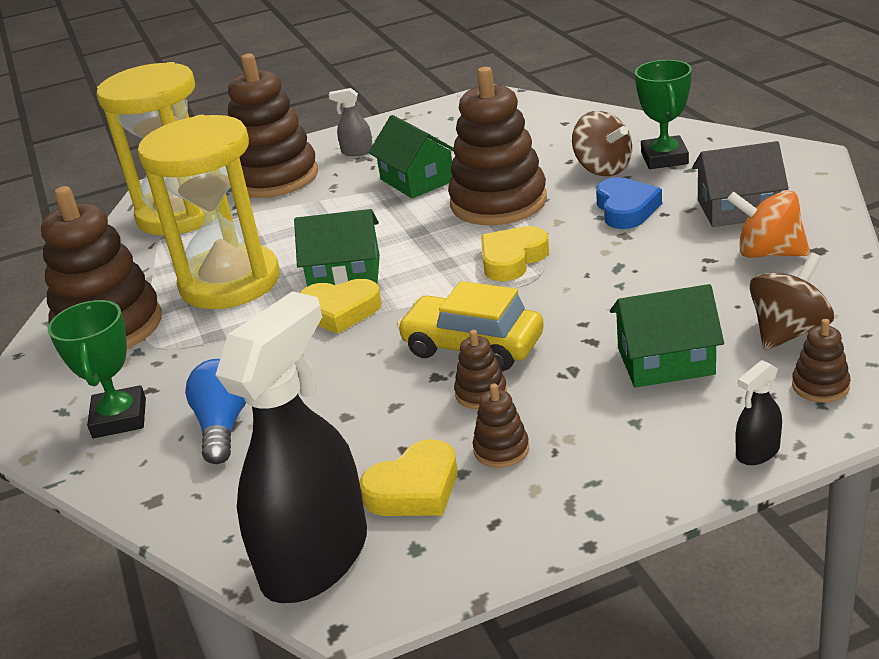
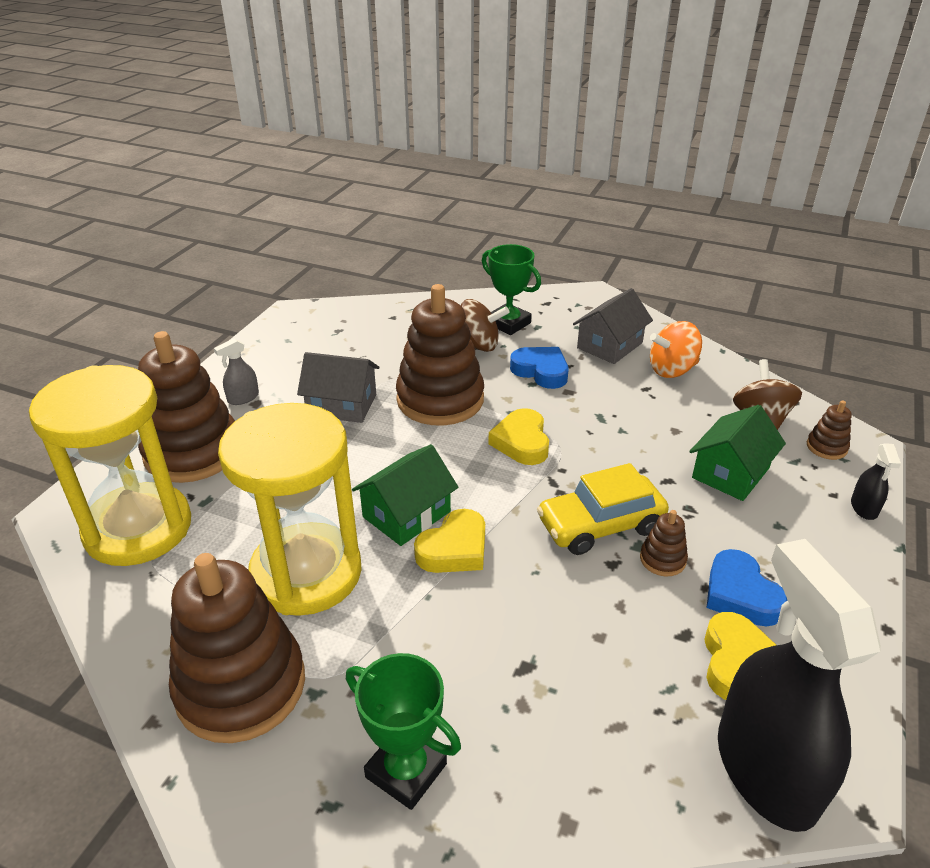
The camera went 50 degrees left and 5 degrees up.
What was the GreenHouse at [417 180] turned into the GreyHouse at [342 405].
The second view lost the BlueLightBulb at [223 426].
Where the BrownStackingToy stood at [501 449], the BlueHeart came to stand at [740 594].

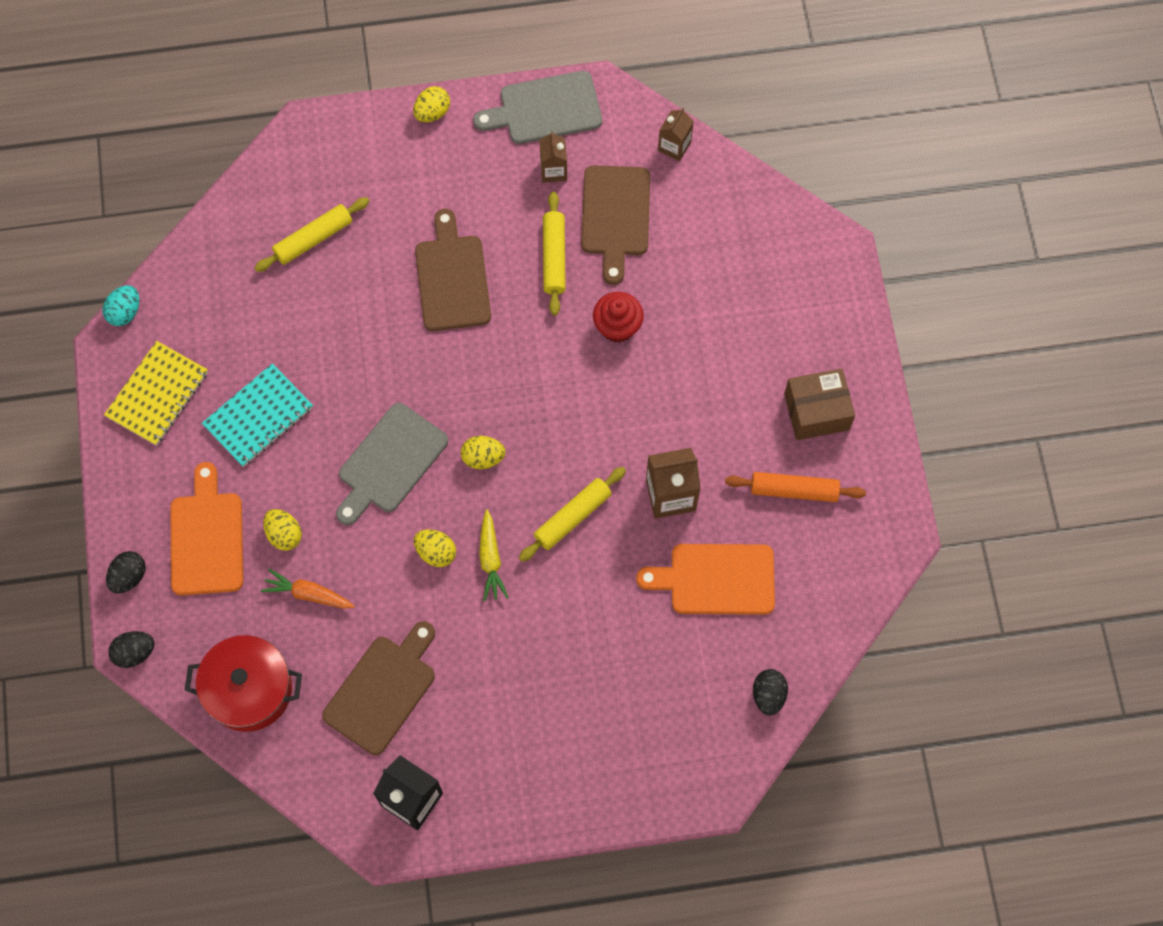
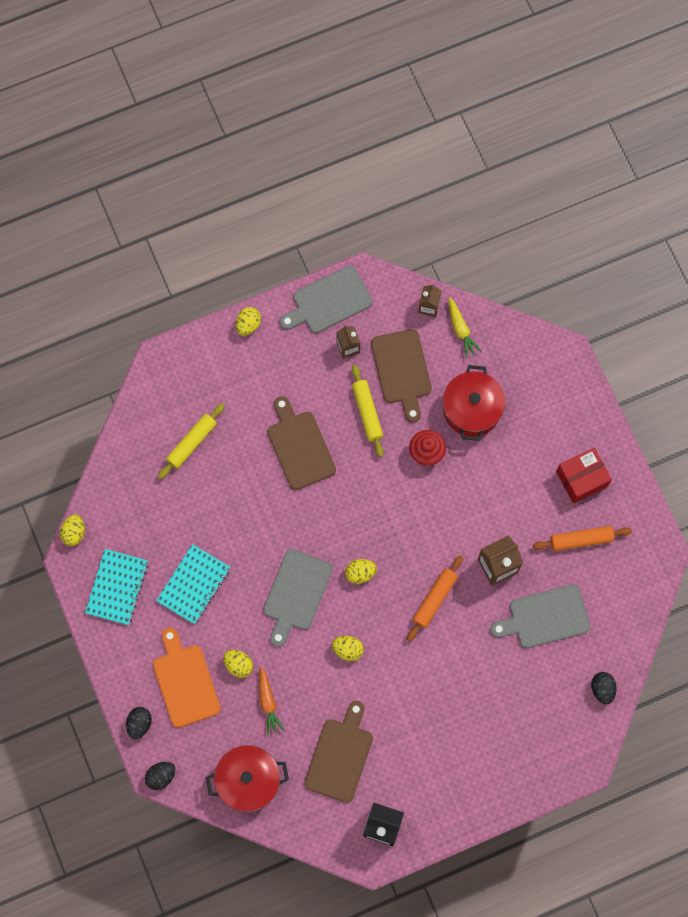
The camera went 15 degrees left and 5 degrees up.
What was the TurquoiseEgg at [125 312] turned into the YellowEgg at [74 533].
What was the YellowNotebook at [157 394] turned into the TurquoiseNotebook at [117 587].
What was the BrownBox at [816 411] turned into the RedBox at [581 479].
What was the YellowRollingPin at [573 517] turned into the OrangeRollingPin at [435 599].
The YellowCarrot ended up elsewhere, having gone from [490 559] to [461 330].
What was the OrangeCuttingBoard at [716 579] turned into the GreyCuttingBoard at [545 617].
The OrangeCarrot at [308 594] ended up facing another way, 105 degrees counterclockwise from before.
The second view gained the RedPot at [472 409].

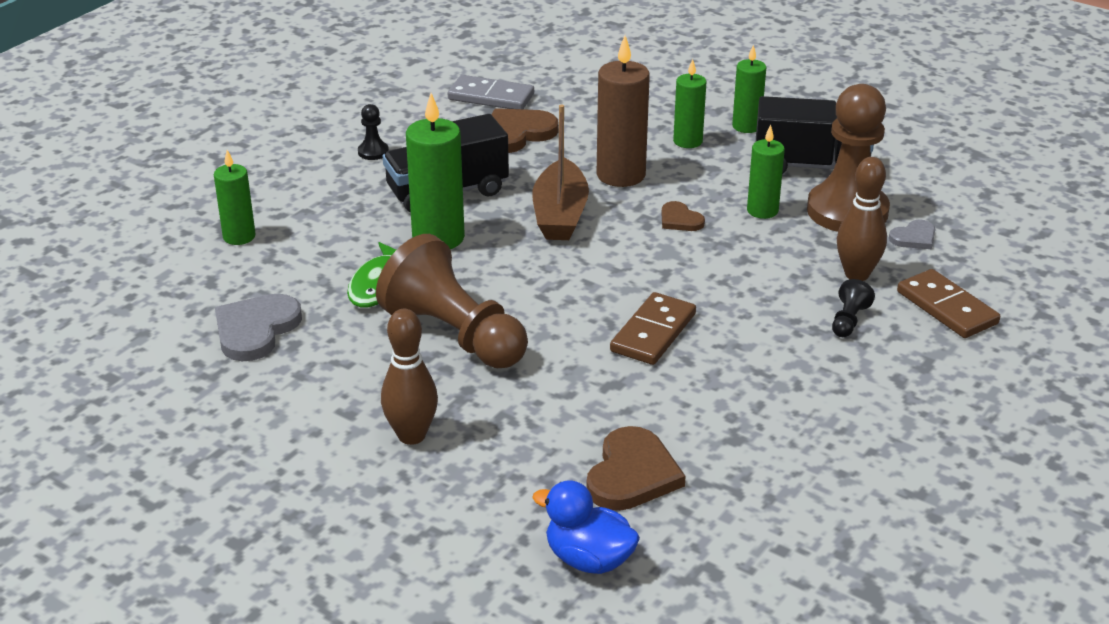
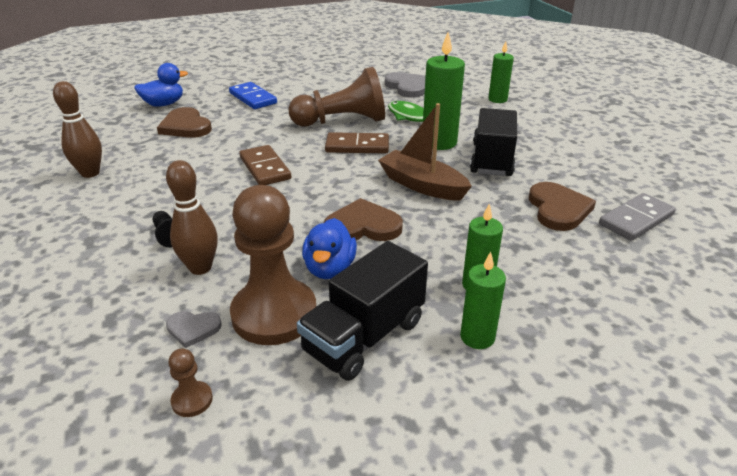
The camera went 125 degrees right and 0 degrees up.
The second view lost the BrownCandle at [620 175].
The second view lost the BlackPawn at [373 152].
Where the GreenCandle stood at [762 210], the BlueDuck came to stand at [329 268].
The size of the BrownHeart at [680 220] changed by a factor of 1.80.
The GreyHeart at [914 237] ended up facing another way, 90 degrees counterclockwise from before.
The BrownDomino ended up elsewhere, having gone from [946 308] to [357 146].
The BrownBowlingPin ended up elsewhere, having gone from [411 435] to [90 173].
The second view gained the BlueDomino at [253 98].
The second view gained the BrownPawn at [192 400].

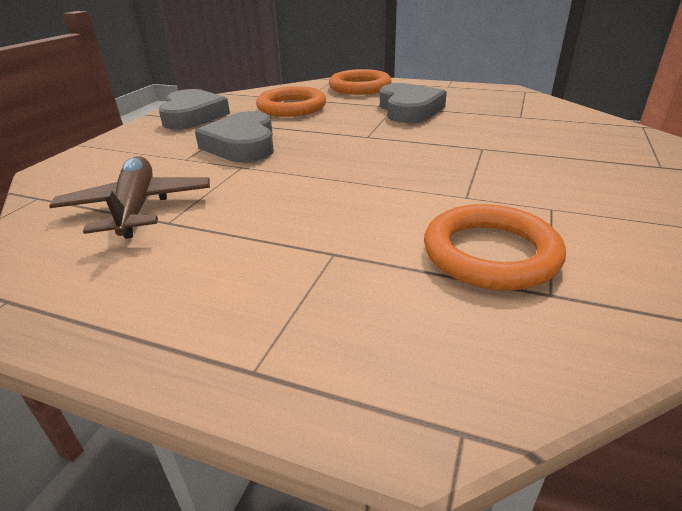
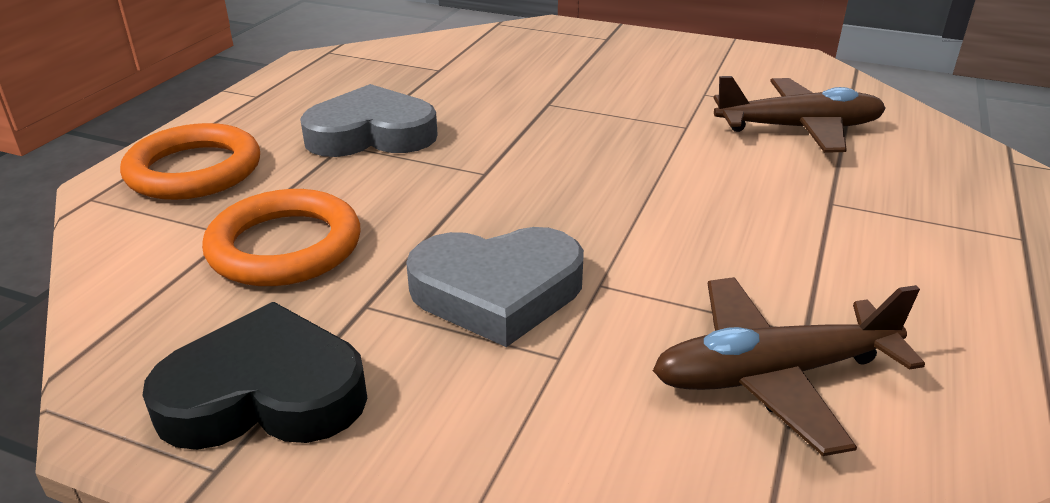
The camera went 90 degrees left and 0 degrees up.
What was the GreyHeart at [193 116] turned into the BlackHeart at [265 393].
Where the OrangeRing stood at [490 253], the BrownPlane came to stand at [799 128].

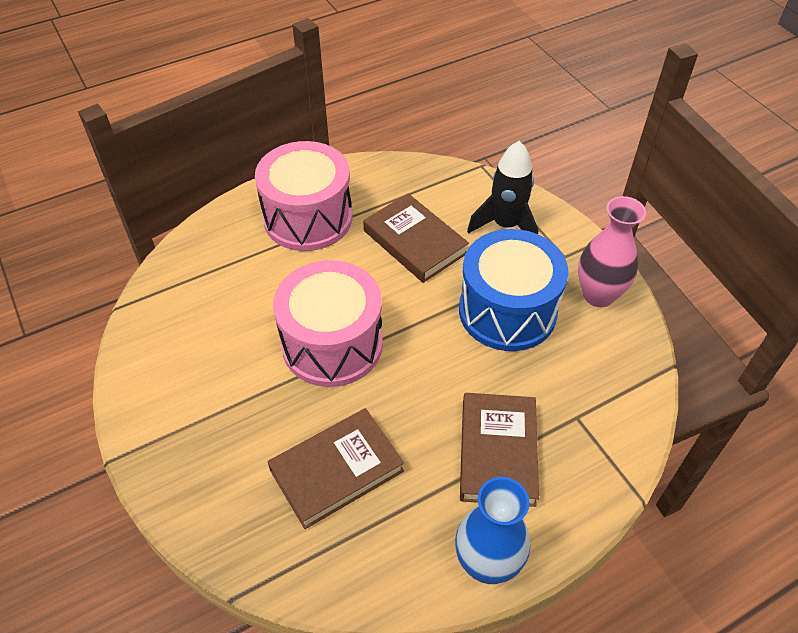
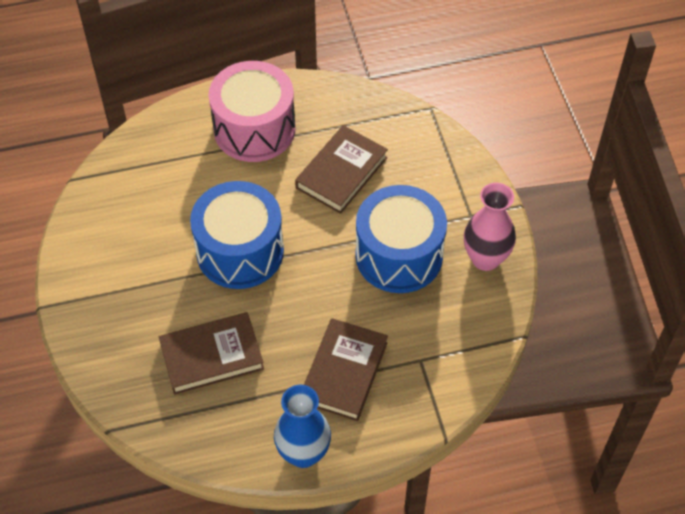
The camera went 15 degrees right and 5 degrees up.
The second view lost the BlackRocket at [505 225].
The BrownBook at [415 242] ended up facing another way, 60 degrees clockwise from before.
What was the PinkDrum at [332 344] turned into the BlueDrum at [240 251].

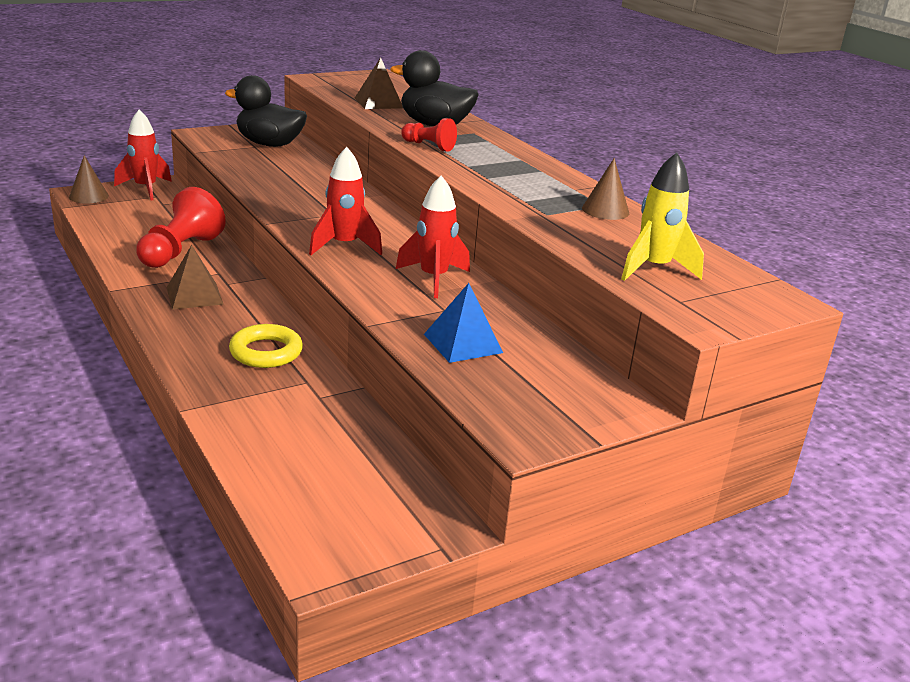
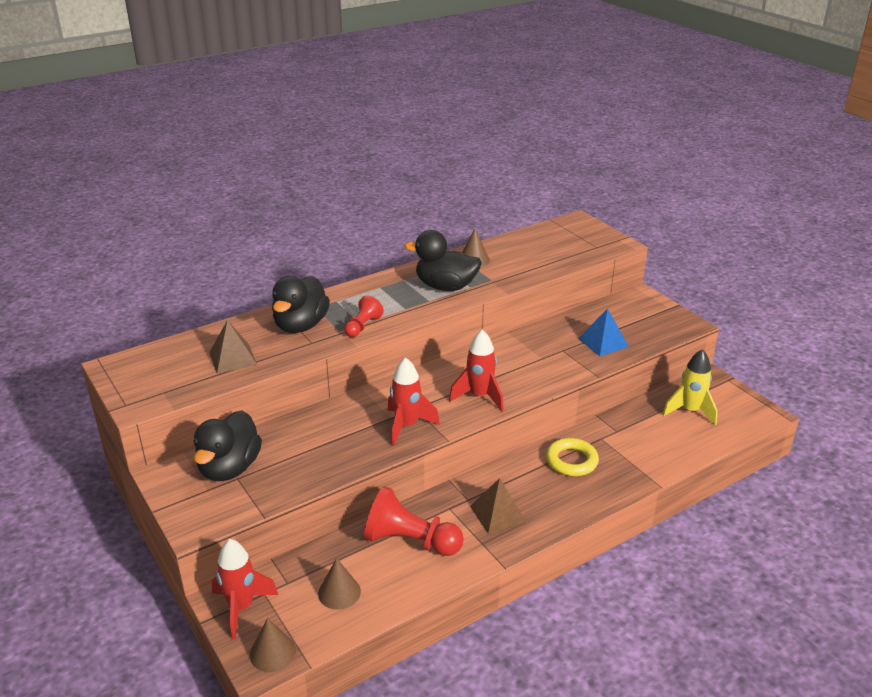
The camera went 90 degrees left and 5 degrees up.
The YellowRocket ended up elsewhere, having gone from [654 269] to [690 411].
The RedRocket ended up elsewhere, having gone from [433 279] to [407 426].
The second view gained the BlackDuck at [445 286].
The second view gained the BrownCone at [339 592].

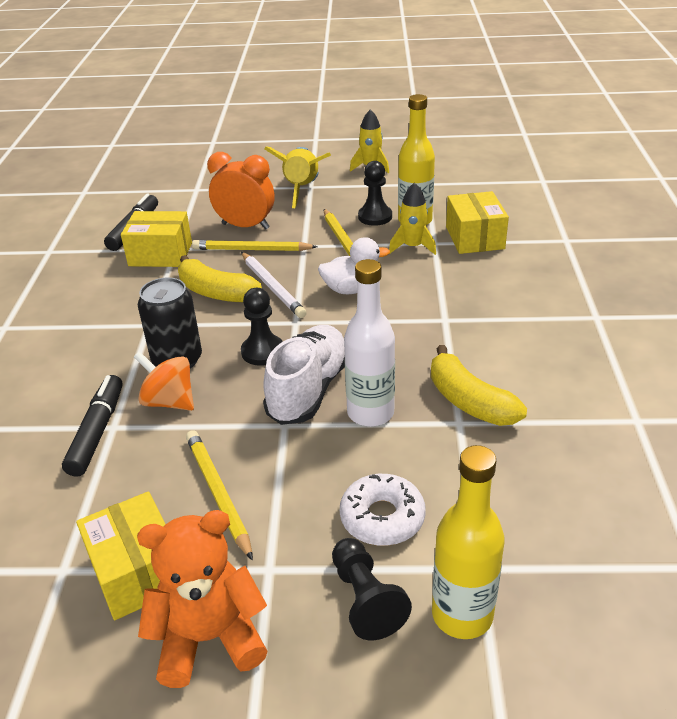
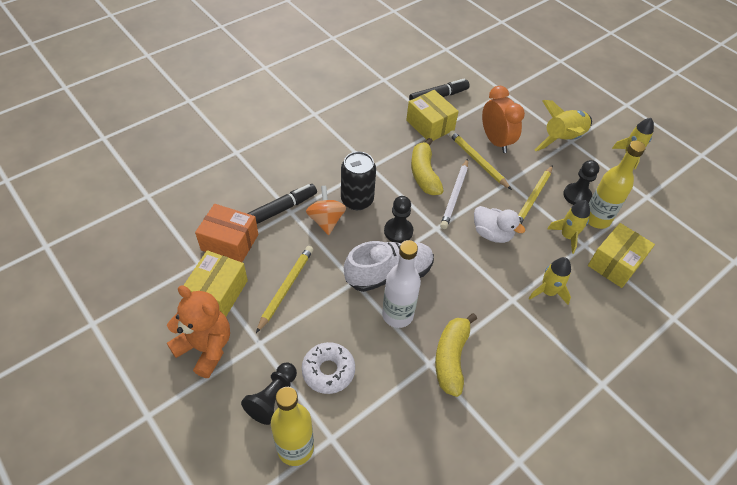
The camera went 45 degrees right and 15 degrees up.
The second view gained the OrangeBox at [230 242].
The second view gained the YellowRocket at [548 292].

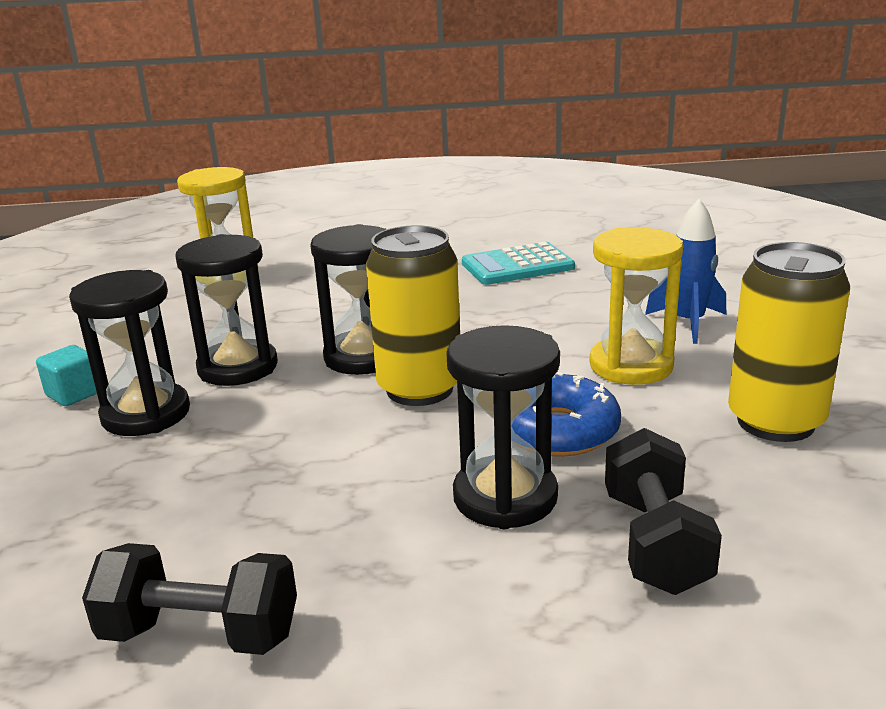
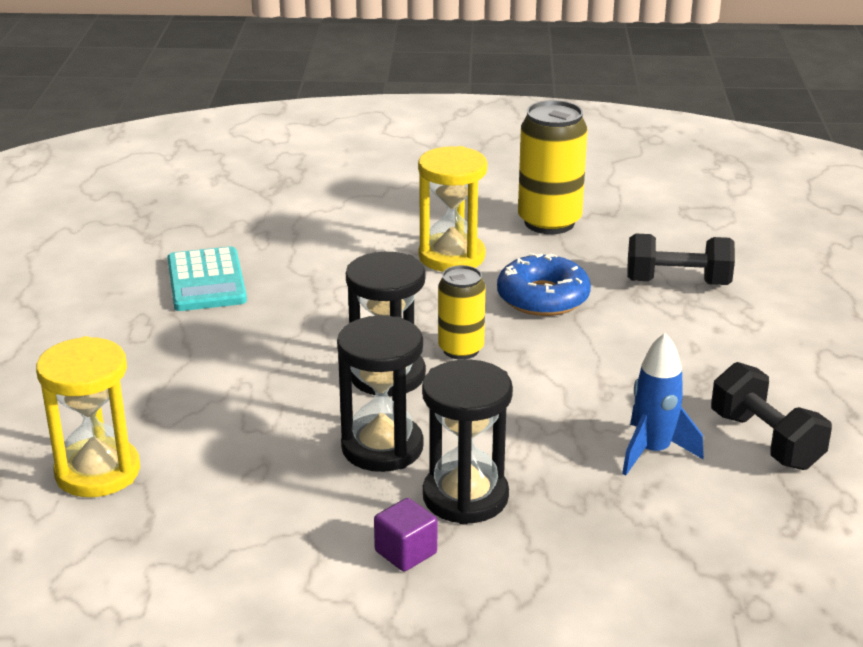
The camera went 85 degrees left and 5 degrees up.
The BlueRocket ended up elsewhere, having gone from [688 323] to [653 451].
The size of the YellowCan at [419 389] changed by a factor of 0.62.
The second view lost the BlackHourglass at [505 497].
What was the TurquoiseCube at [74 394] turned into the PurpleCube at [406 552].
The BlackDumbbell at [201 633] ended up facing another way, 45 degrees counterclockwise from before.

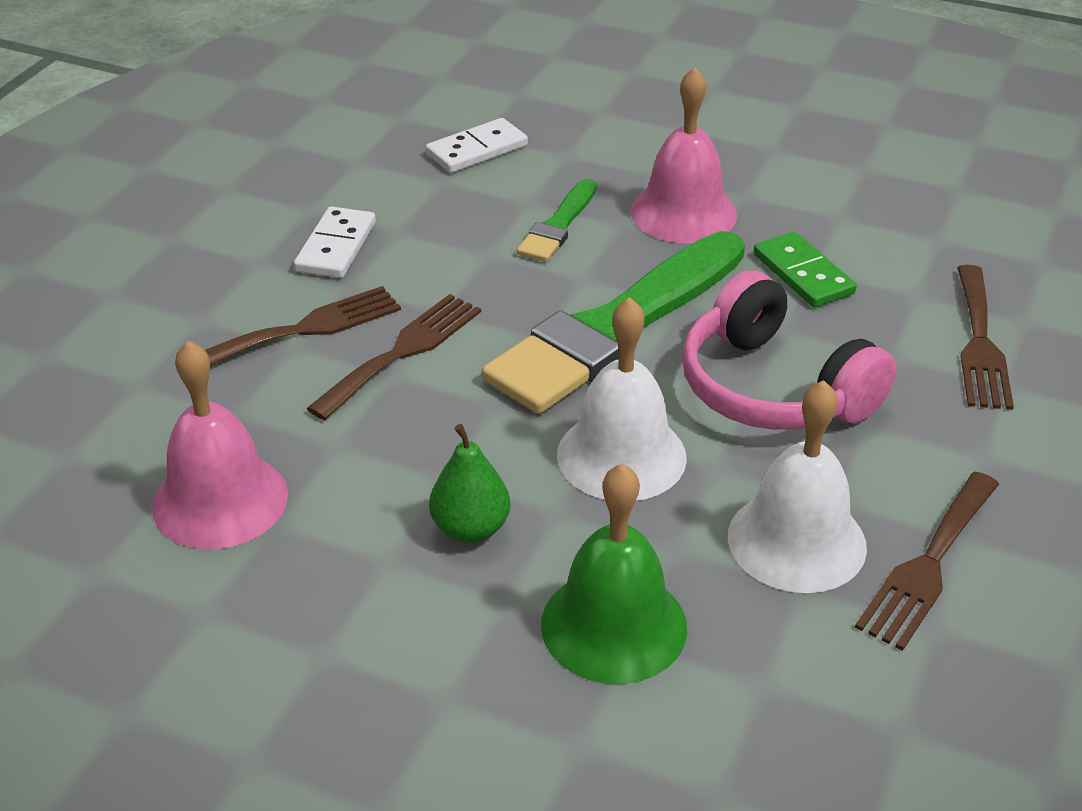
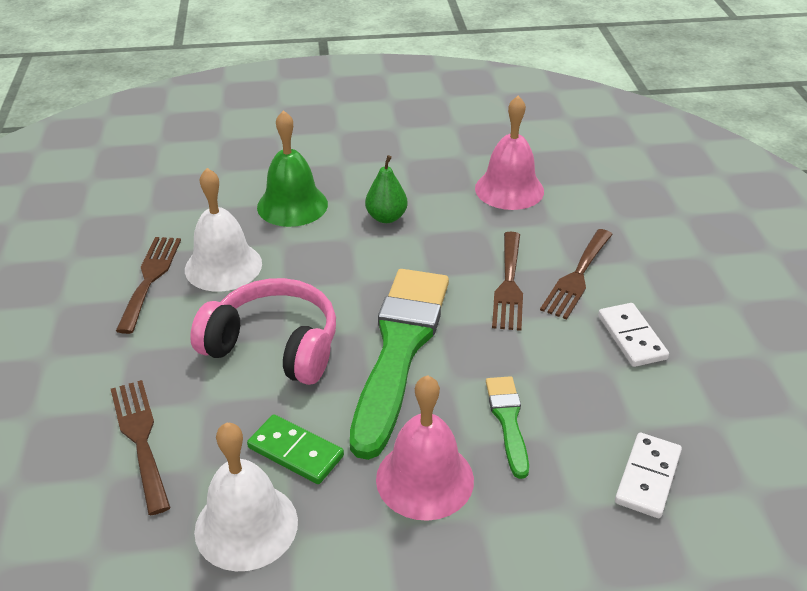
The camera went 150 degrees right and 0 degrees up.
The WhiteBell ended up elsewhere, having gone from [621 455] to [246 526].

